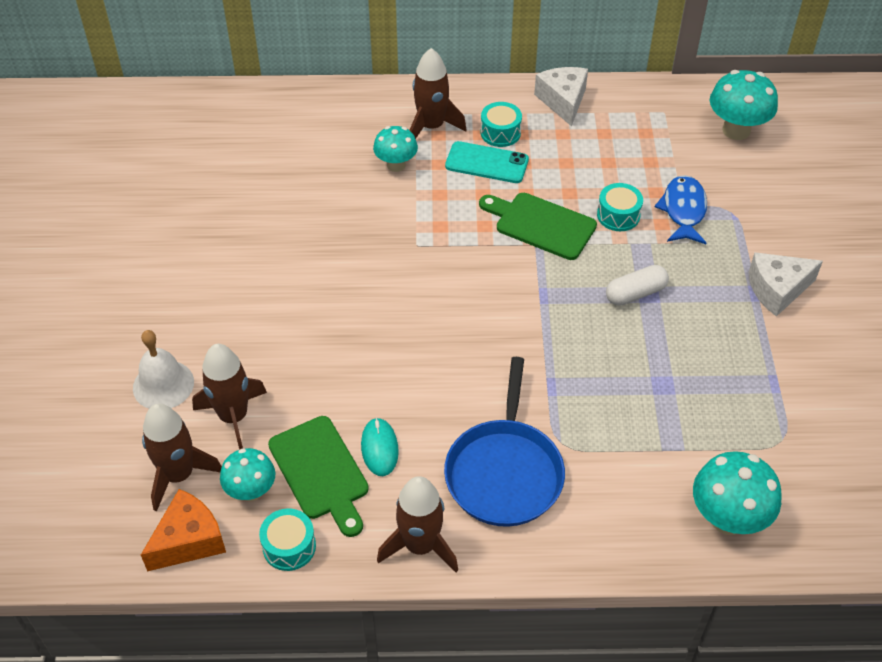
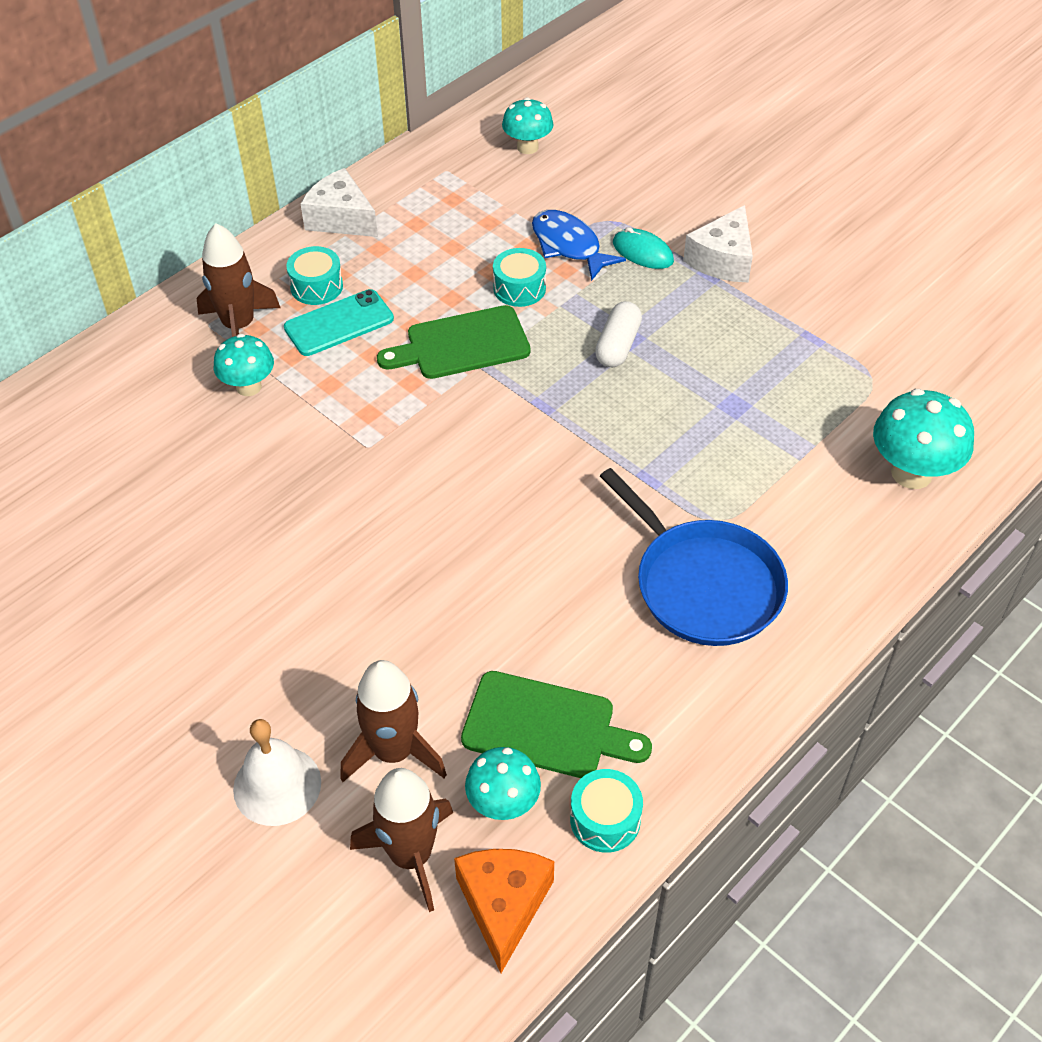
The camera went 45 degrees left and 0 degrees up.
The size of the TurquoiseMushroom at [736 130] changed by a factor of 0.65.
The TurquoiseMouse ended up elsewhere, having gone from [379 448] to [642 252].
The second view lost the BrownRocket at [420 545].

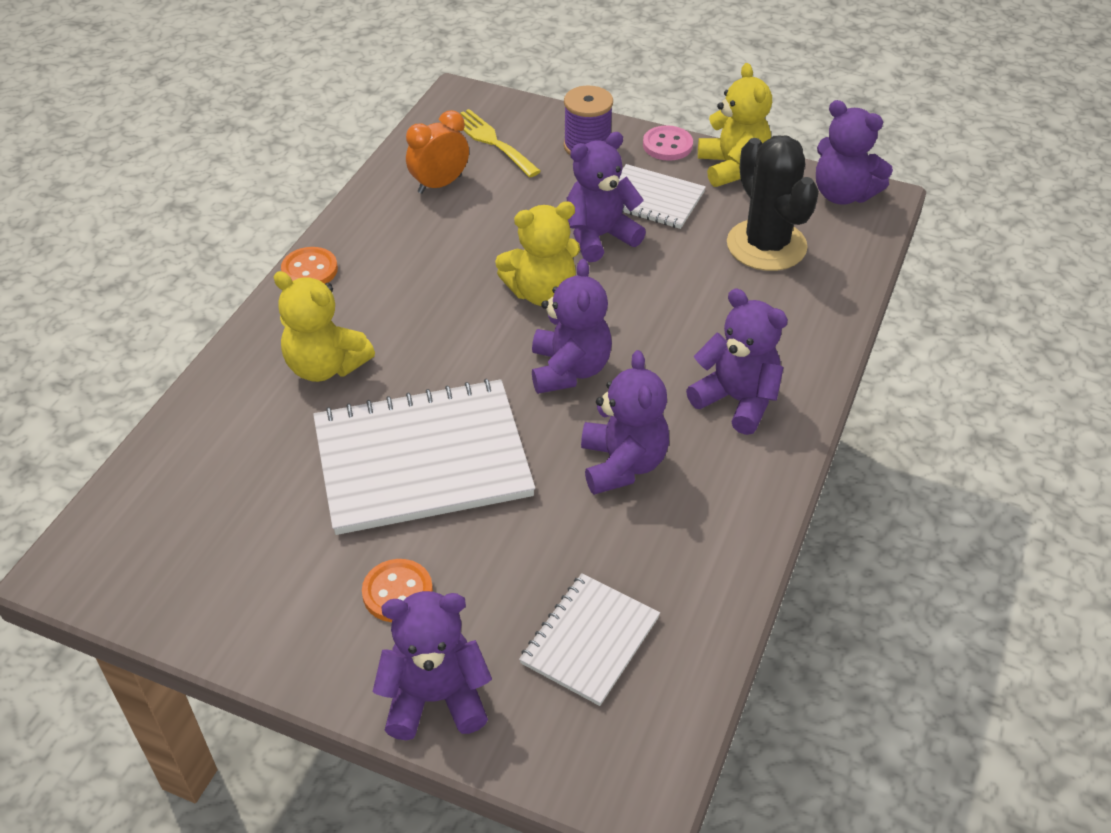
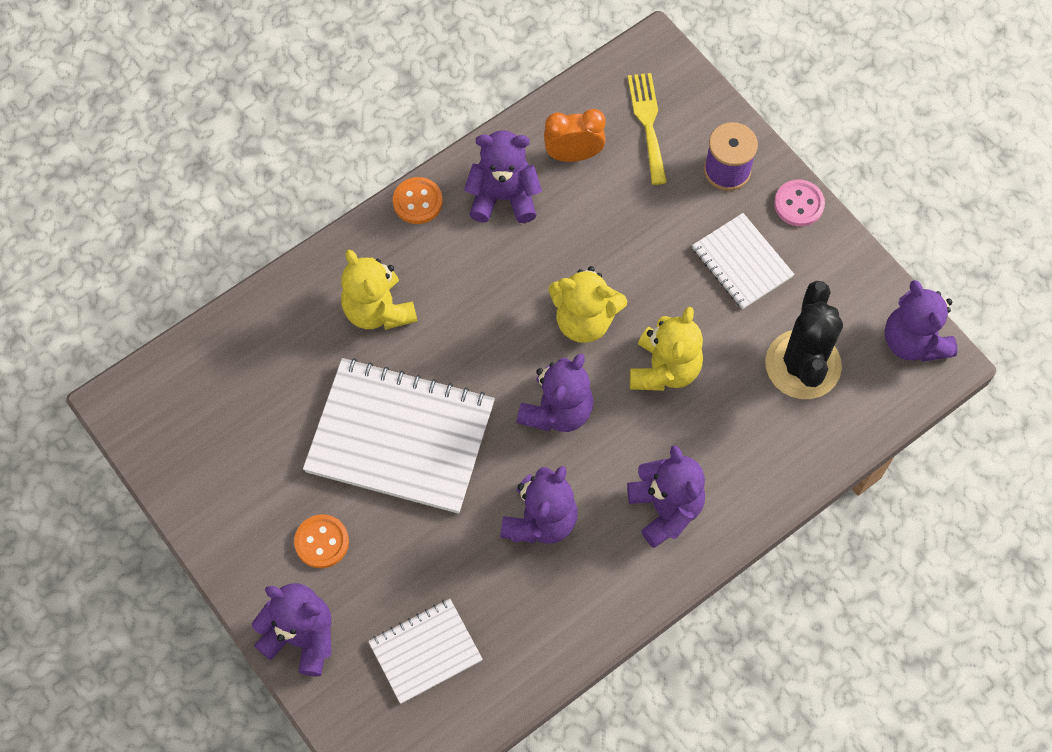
The camera went 30 degrees right and 20 degrees up.
The YellowTeddyBear ended up elsewhere, having gone from [732 167] to [664 369].
The PurpleTeddyBear ended up elsewhere, having gone from [599 237] to [503 197].

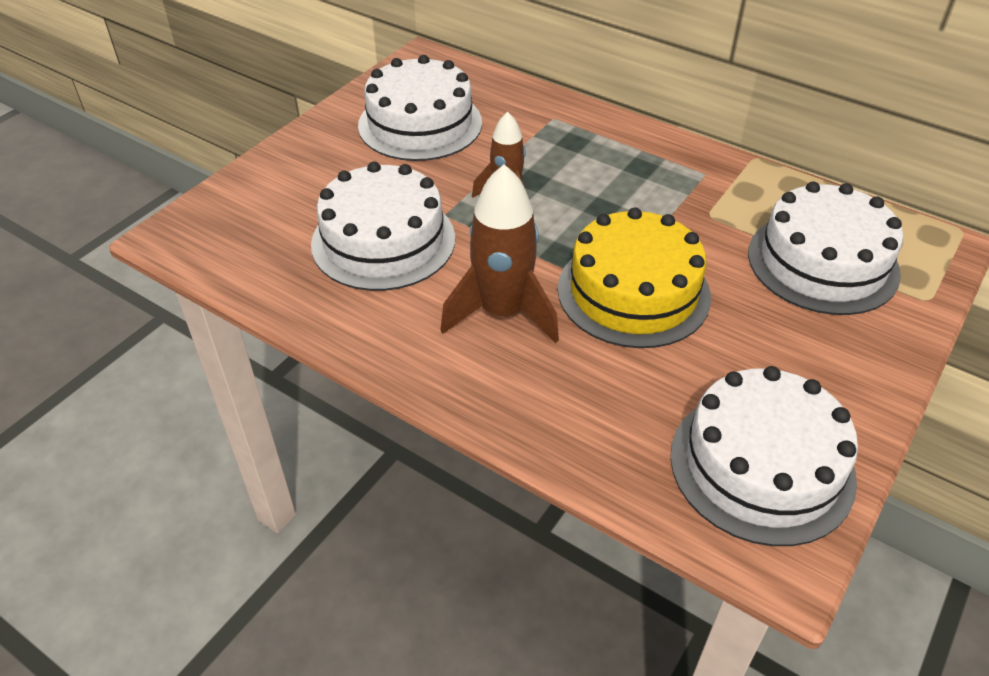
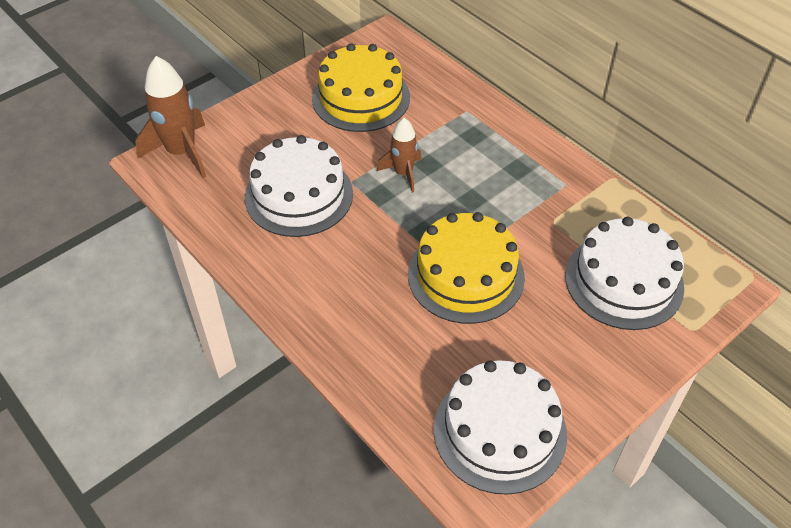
The camera went 15 degrees right and 5 degrees up.
What was the WhiteCake at [420 124] turned into the YellowCake at [361 98].
The BrownRocket ended up elsewhere, having gone from [502 313] to [182 152].

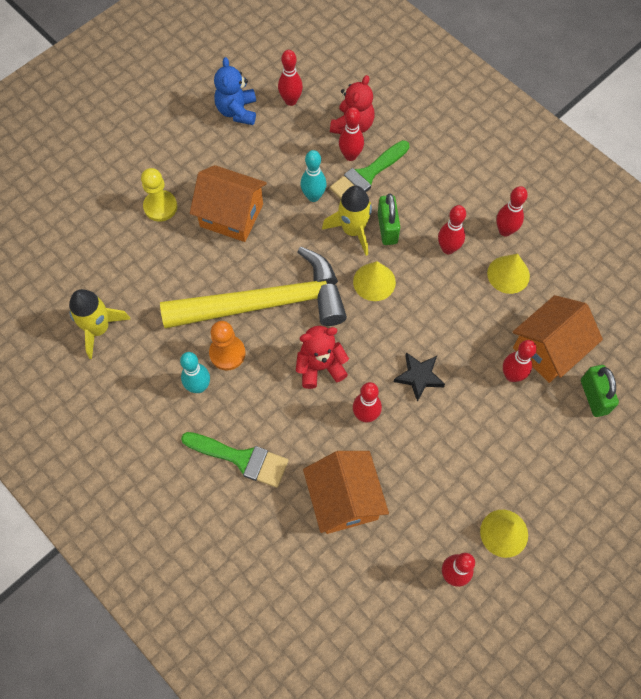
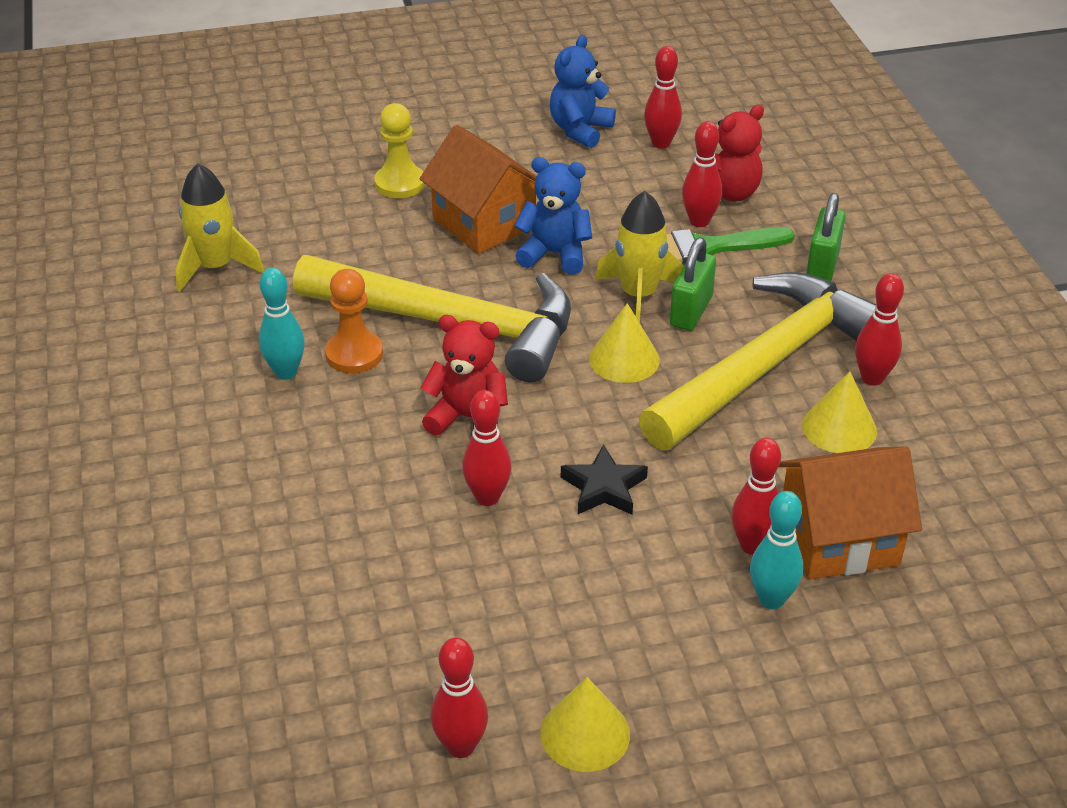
The camera went 30 degrees right and 25 degrees down.
The TurquoiseBowlingPin ended up elsewhere, having gone from [313 196] to [771 599].
Where the RedBowlingPin stood at [448 248], the YellowHammer came to stand at [765 365].
The GreenPadlock ended up elsewhere, having gone from [594 397] to [822 266].
The second view lost the GreenBrush at [241 459].
The second view lost the OrangeHouse at [344 499].
The second view gained the BlueTeddyBear at [555 254].

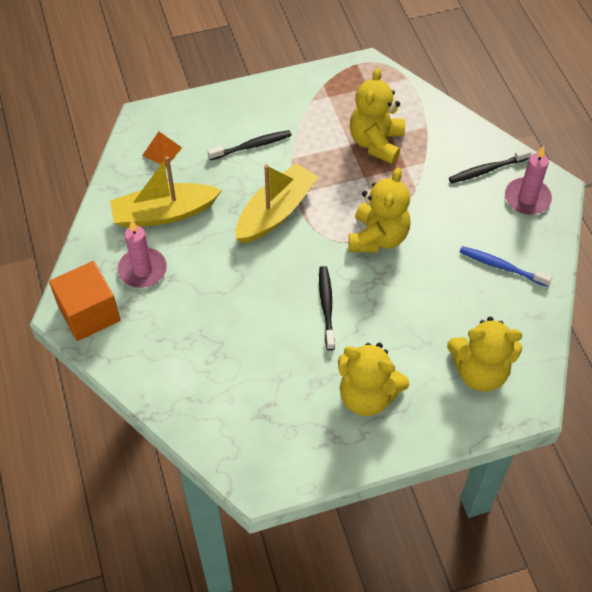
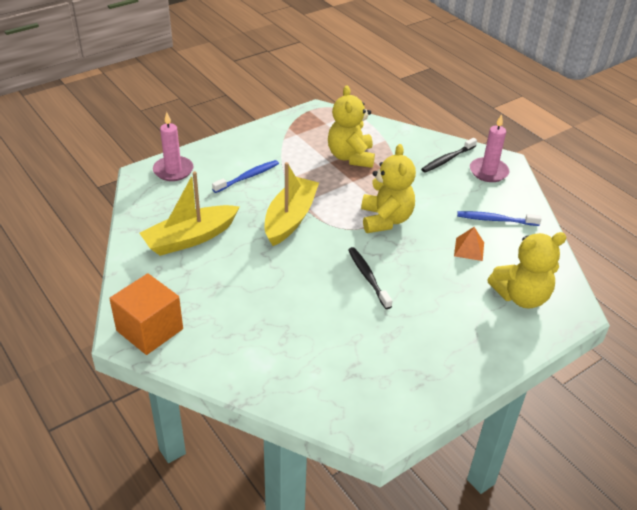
The camera went 20 degrees left and 15 degrees down.
What was the BlackToothbrush at [252 146] turned into the BlueToothbrush at [247 177].
The OrangePyramid ended up elsewhere, having gone from [162 151] to [469 249].
The PinkCandle ended up elsewhere, having gone from [142 270] to [173 170].
The second view lost the YellowTeddyBear at [367 396].

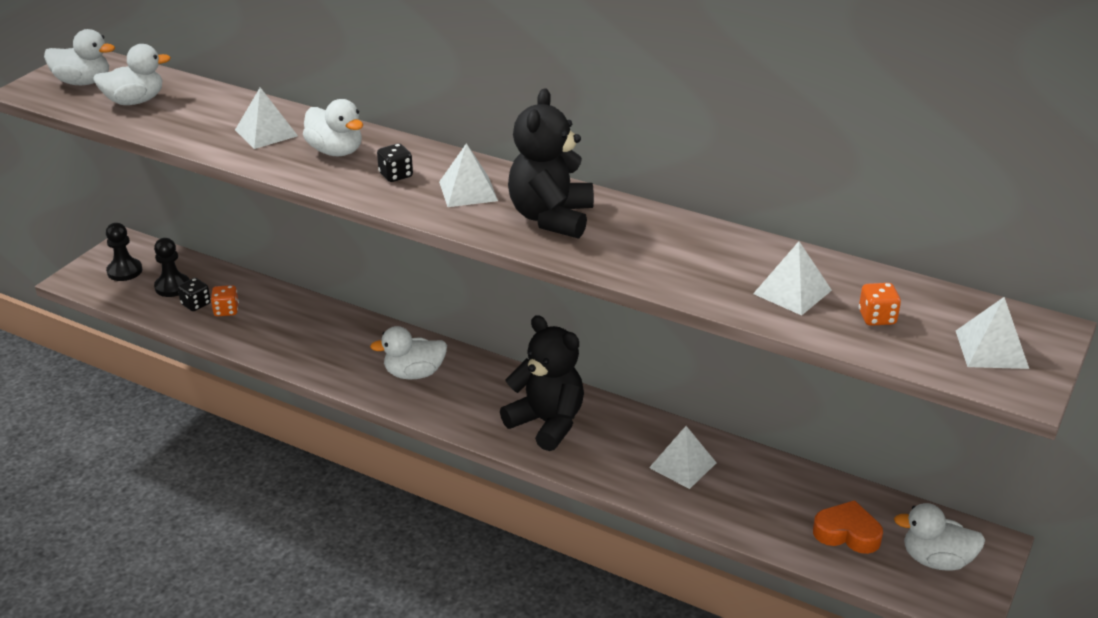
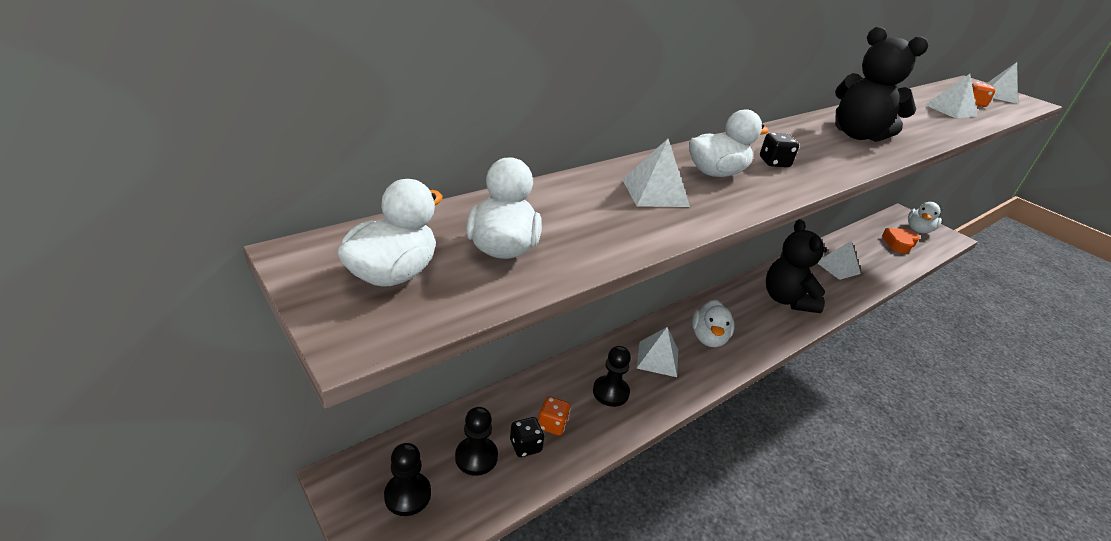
The camera went 70 degrees left and 0 degrees up.
The WhitePyramid ended up elsewhere, having gone from [468 191] to [657 359].
The BlackTeddyBear at [547 423] ended up facing another way, 75 degrees counterclockwise from before.
The second view gained the BlackPawn at [610 392].

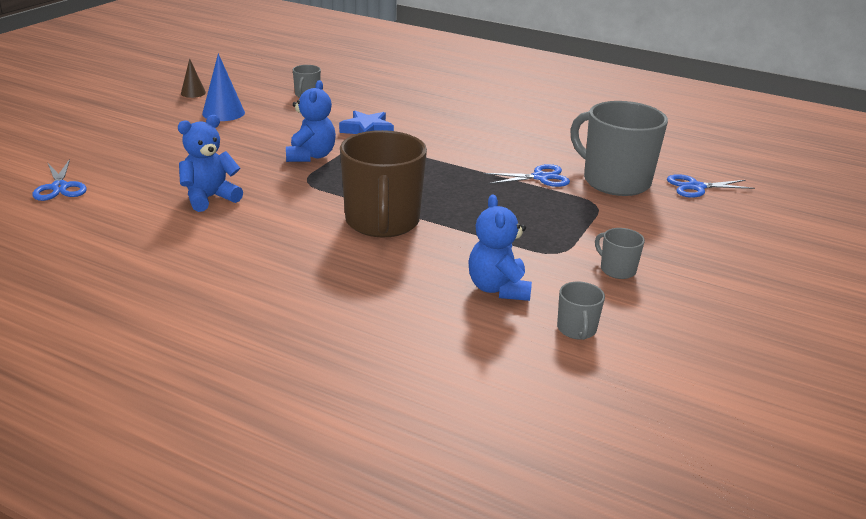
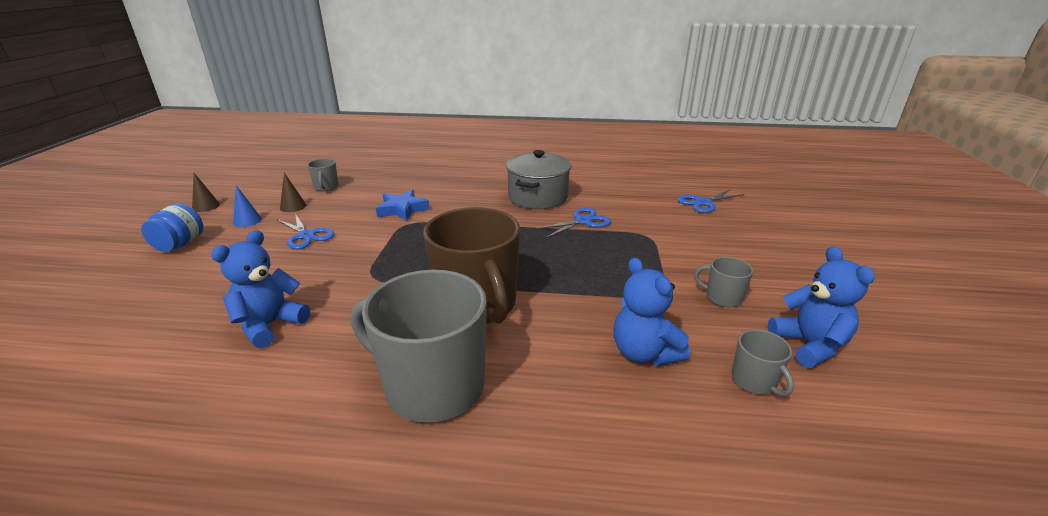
The camera went 20 degrees left and 0 degrees up.
The size of the BlueCone at [223 113] changed by a factor of 0.61.
The BlueTeddyBear ended up elsewhere, having gone from [311 156] to [809 345].
The GreyMug ended up elsewhere, having gone from [614 181] to [432 386].
The BlueScissors ended up elsewhere, having gone from [59 187] to [306 236].
The second view gained the GreyPot at [538 197].
The second view gained the BrownCone at [293 206].
The second view gained the BlueJar at [180 244].

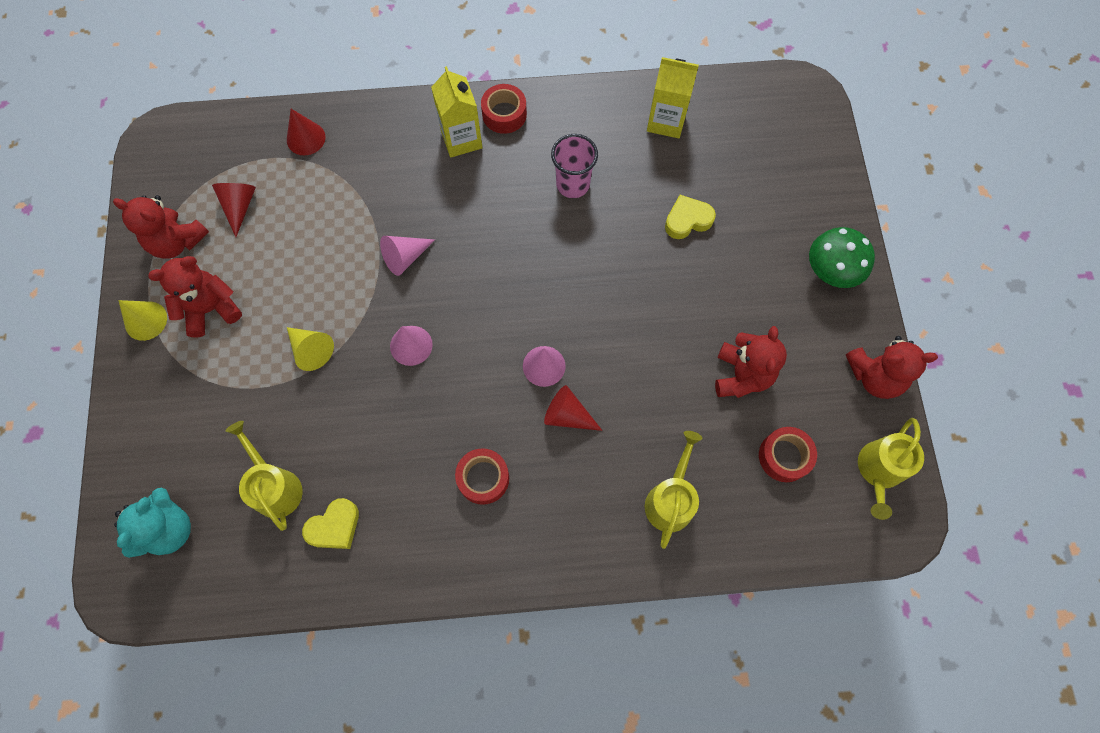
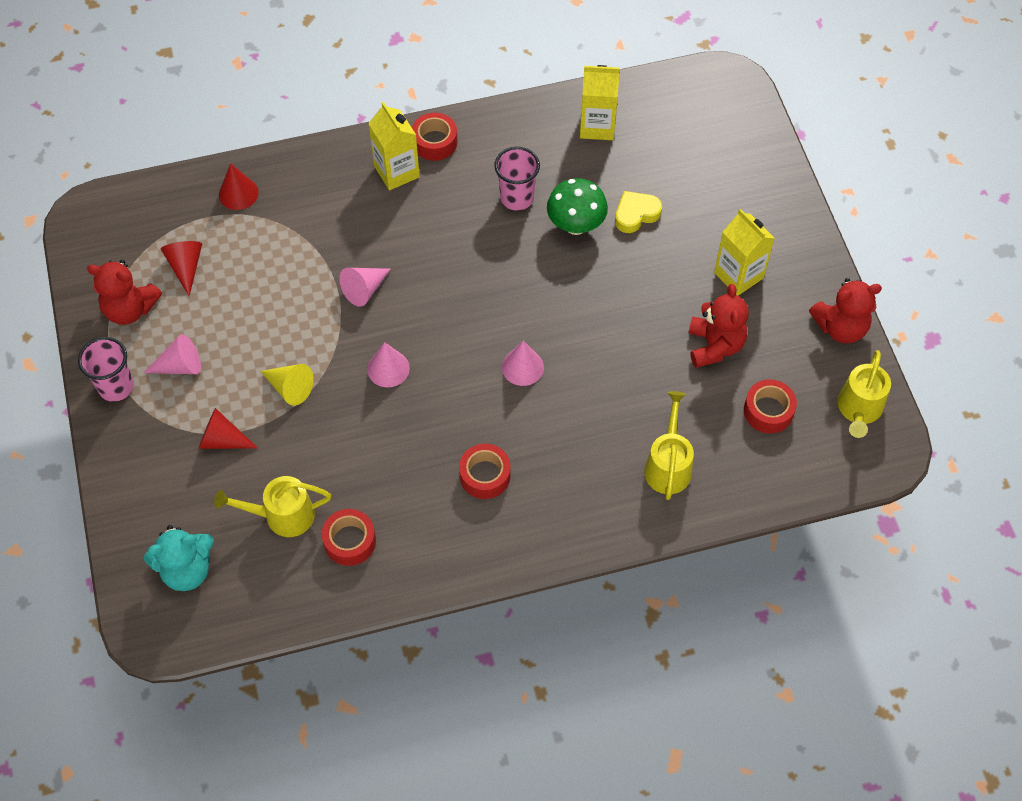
The camera went 10 degrees left and 10 degrees down.
The GreenMushroom ended up elsewhere, having gone from [830 272] to [576 225].
Where the RedTeddyBear stood at [211 309], the PinkCone came to stand at [180 366].
Where the YellowCone stood at [146 320], the PinkCup came to stand at [116 387].
The RedCone ended up elsewhere, having gone from [567 415] to [222 440].
The YellowWateringCan at [275 487] ended up facing another way, 60 degrees counterclockwise from before.
The TurquoiseTeddyBear at [169 529] ended up facing another way, 60 degrees clockwise from before.
Where the YellowHeart stood at [334 527], the RedTape came to stand at [350 541].
The second view gained the YellowCarton at [738 275].

